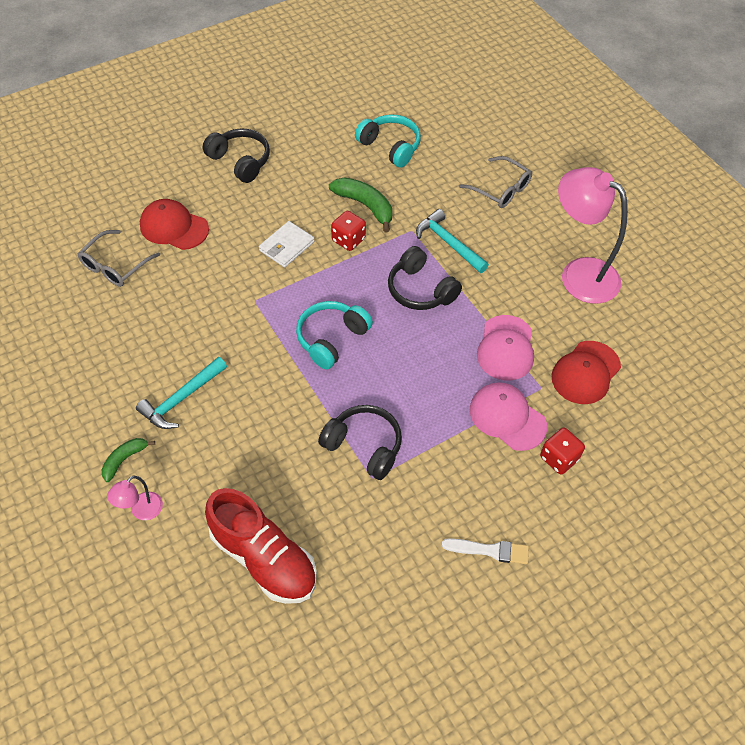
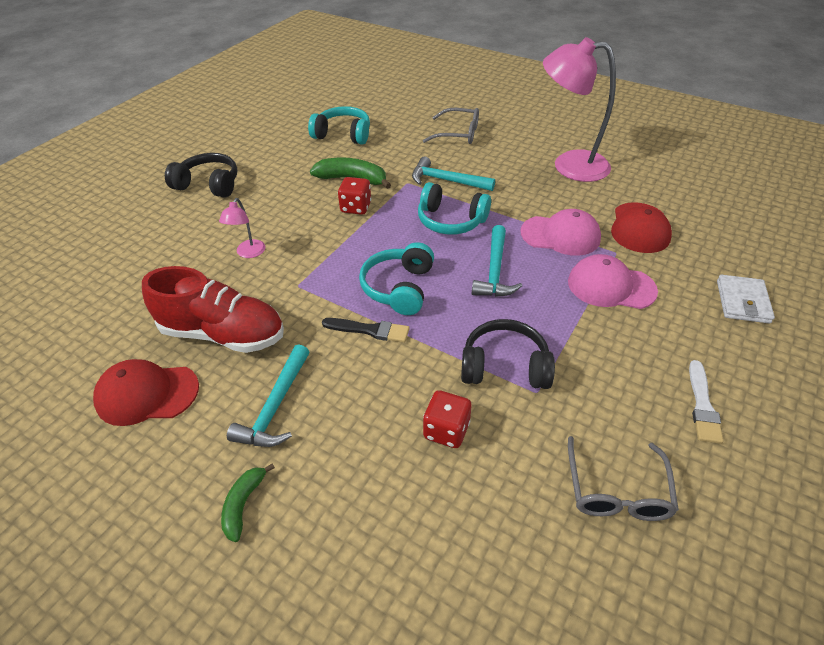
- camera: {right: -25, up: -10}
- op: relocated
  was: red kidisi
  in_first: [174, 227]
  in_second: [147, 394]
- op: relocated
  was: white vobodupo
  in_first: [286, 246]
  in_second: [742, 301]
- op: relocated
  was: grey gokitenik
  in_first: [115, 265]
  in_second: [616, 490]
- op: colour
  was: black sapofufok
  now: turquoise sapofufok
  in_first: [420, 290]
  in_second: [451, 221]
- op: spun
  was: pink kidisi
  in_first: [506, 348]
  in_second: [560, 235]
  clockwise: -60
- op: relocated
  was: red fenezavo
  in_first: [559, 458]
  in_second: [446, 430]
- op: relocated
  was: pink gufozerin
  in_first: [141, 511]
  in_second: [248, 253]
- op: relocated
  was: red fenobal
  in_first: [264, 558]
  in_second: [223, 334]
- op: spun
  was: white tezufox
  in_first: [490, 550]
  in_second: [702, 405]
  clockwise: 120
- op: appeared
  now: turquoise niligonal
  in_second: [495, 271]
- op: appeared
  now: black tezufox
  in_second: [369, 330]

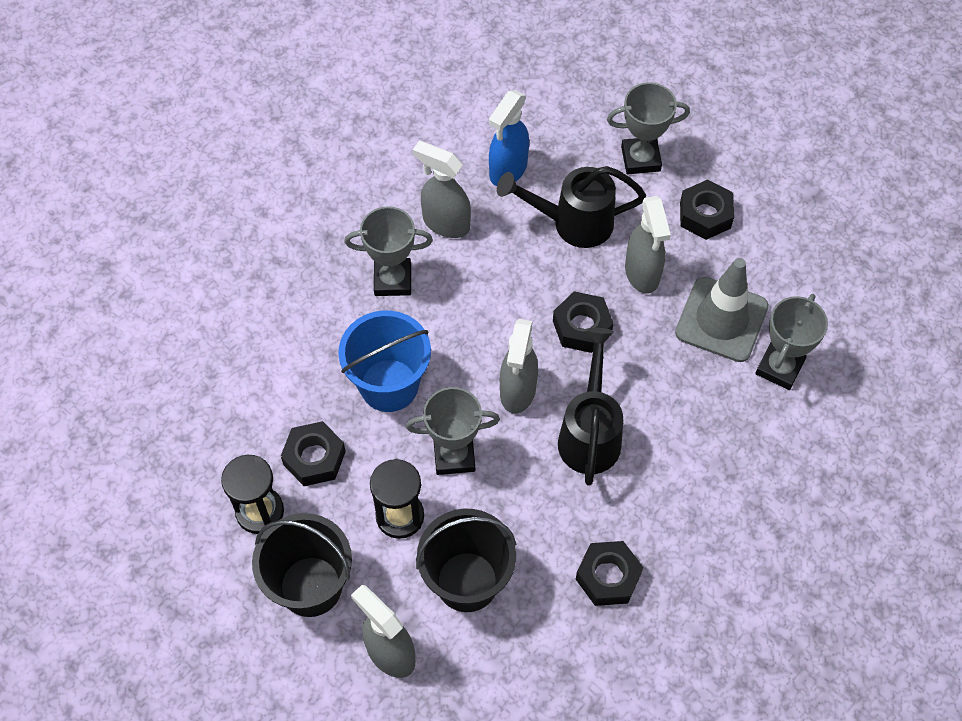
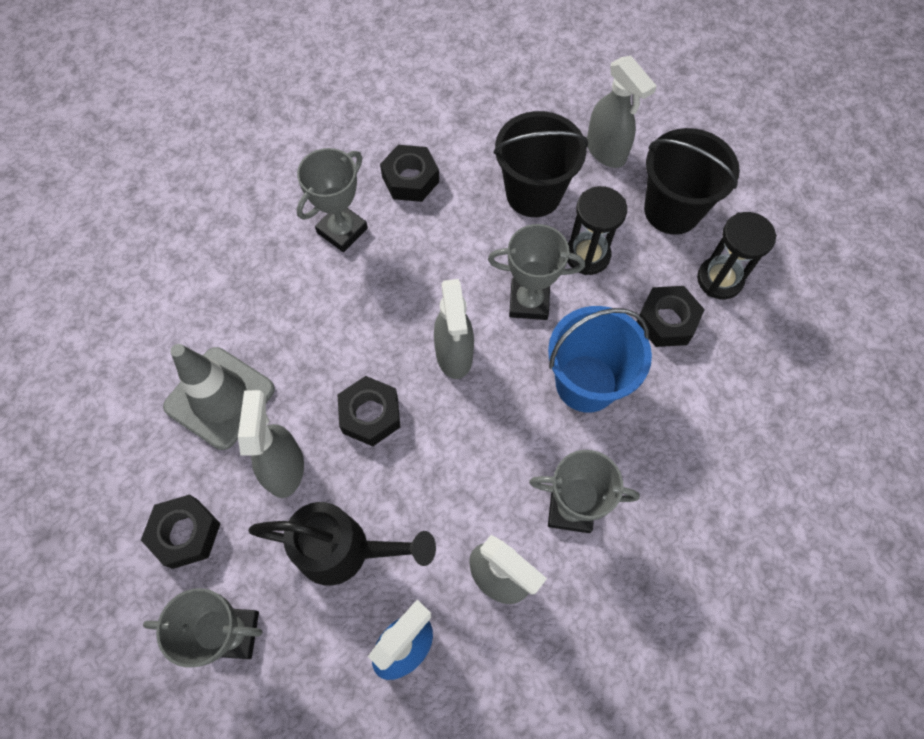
- camera: {right: -170, up: 5}
- op: relocated
  was: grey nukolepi
  in_first: [779, 367]
  in_second: [342, 230]
- op: spun
  was: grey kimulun
  in_first: [517, 391]
  in_second: [454, 355]
  clockwise: 150
- op: missing
  was: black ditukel
  in_first: [590, 432]

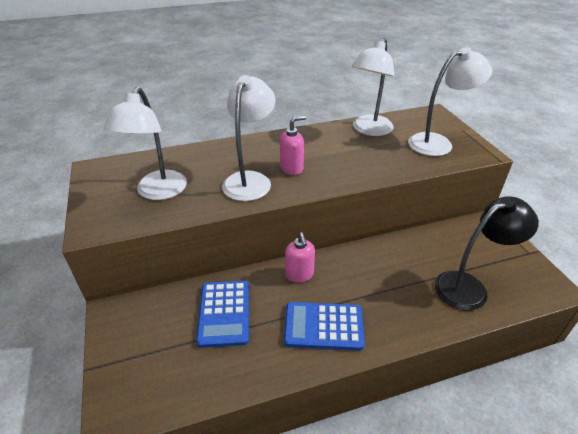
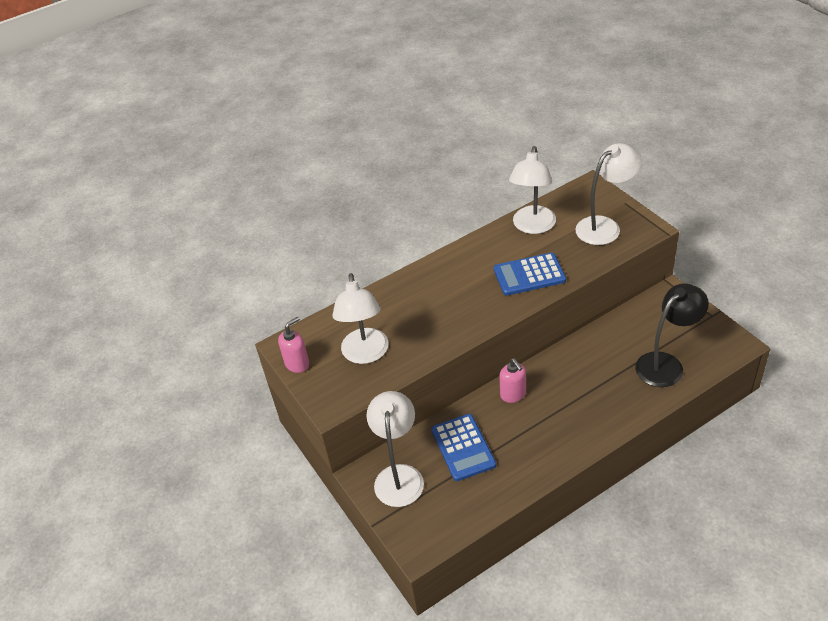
- camera: {right: -10, up: 5}
- op: relocated
  was: white gufozerin
  in_first: [250, 180]
  in_second: [399, 476]
- op: relocated
  was: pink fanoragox
  in_first: [292, 168]
  in_second: [297, 364]
- op: relocated
  was: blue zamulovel
  in_first: [323, 326]
  in_second: [529, 275]

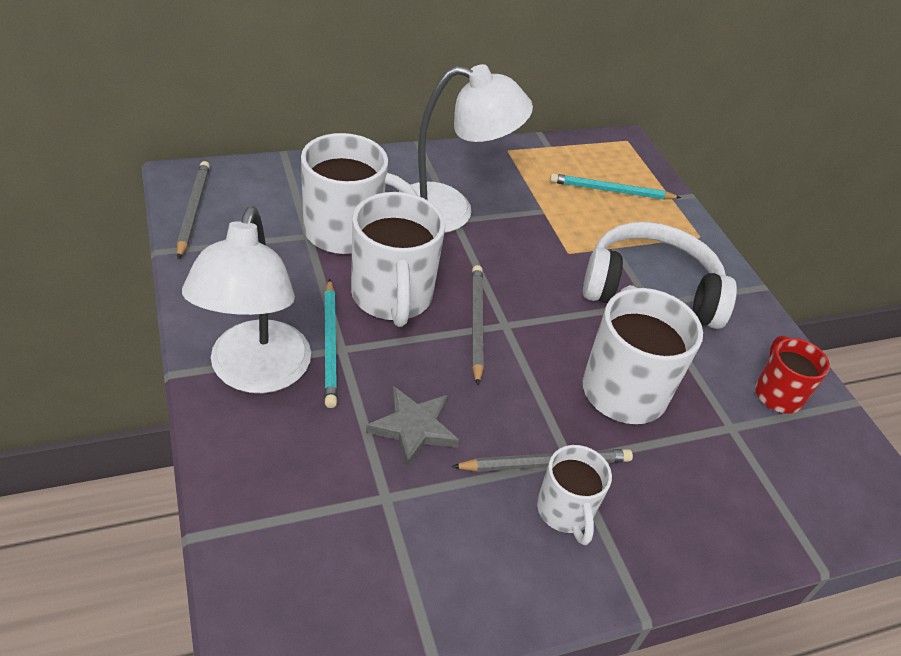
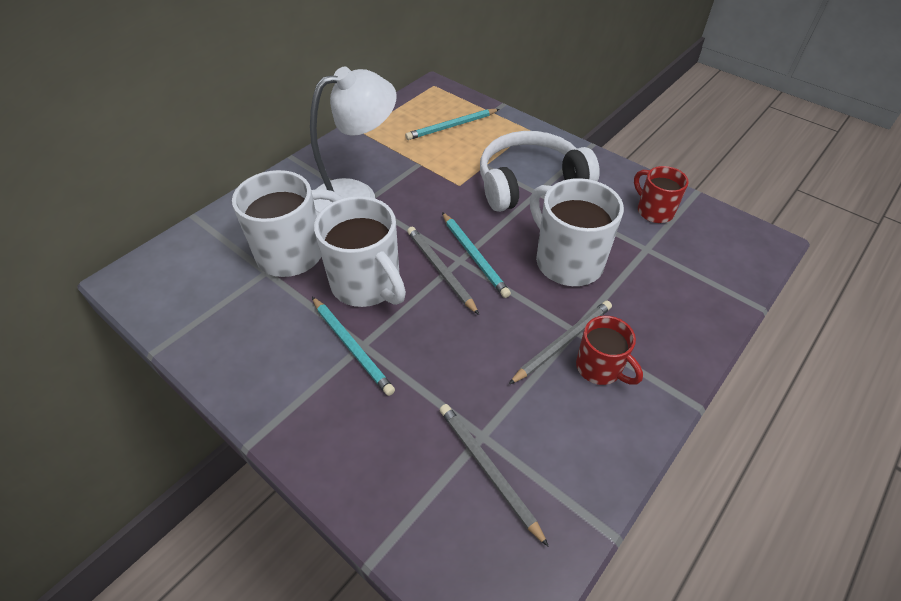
- camera: {right: -25, up: 5}
- op: relocated
  was: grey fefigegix
  in_first: [193, 210]
  in_second: [488, 470]
- op: missing
  was: white gufozerin
  in_first: [255, 373]
- op: missing
  was: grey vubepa
  in_first: [413, 428]
- op: colour
  was: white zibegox
  now: red zibegox
  in_first: [565, 511]
  in_second: [600, 368]
- op: appeared
  now: turquoise fefigegix
  in_second: [474, 256]

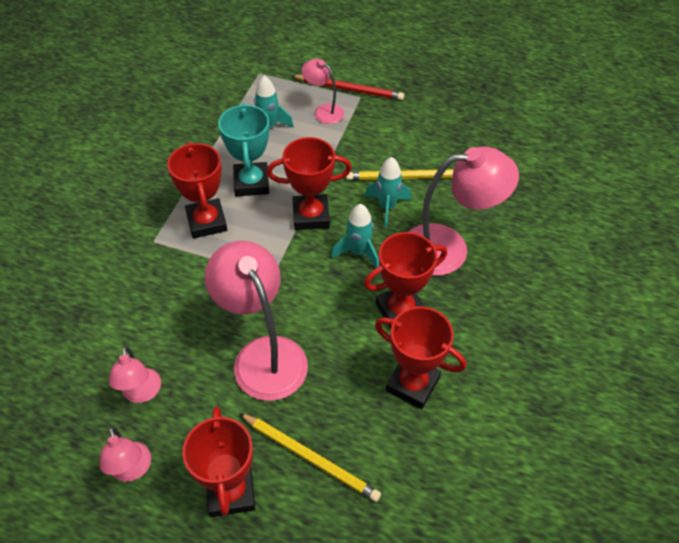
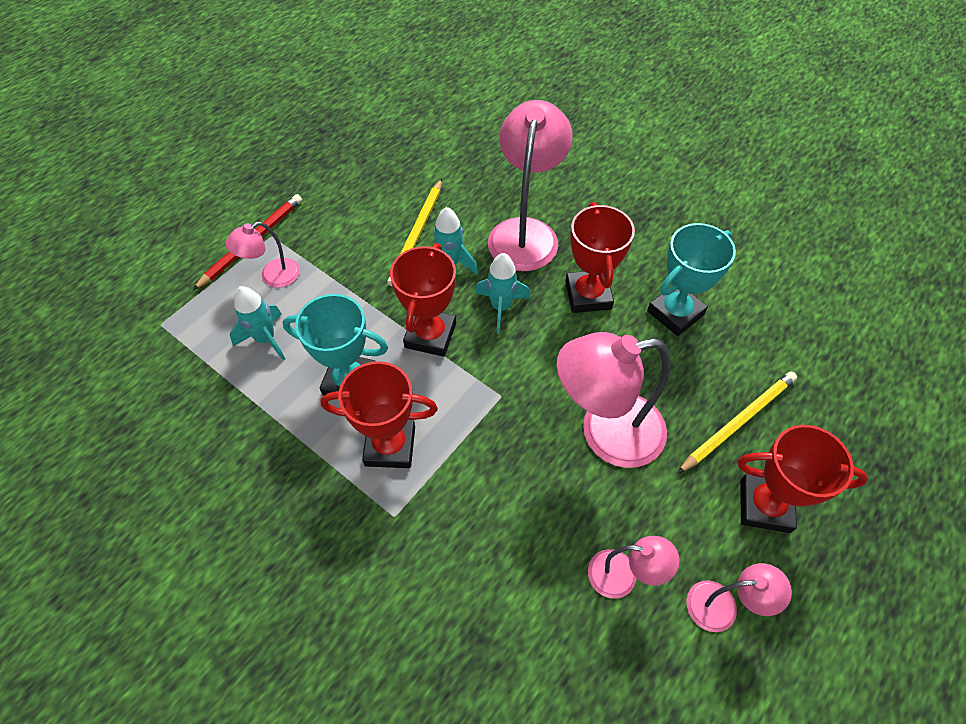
- camera: {right: -70, up: 5}
- op: colour
  was: red nukolepi
  now: turquoise nukolepi
  in_first: [412, 384]
  in_second: [675, 312]

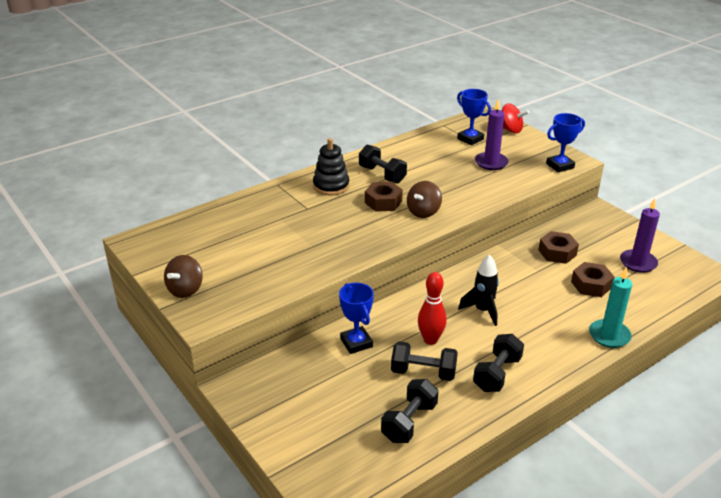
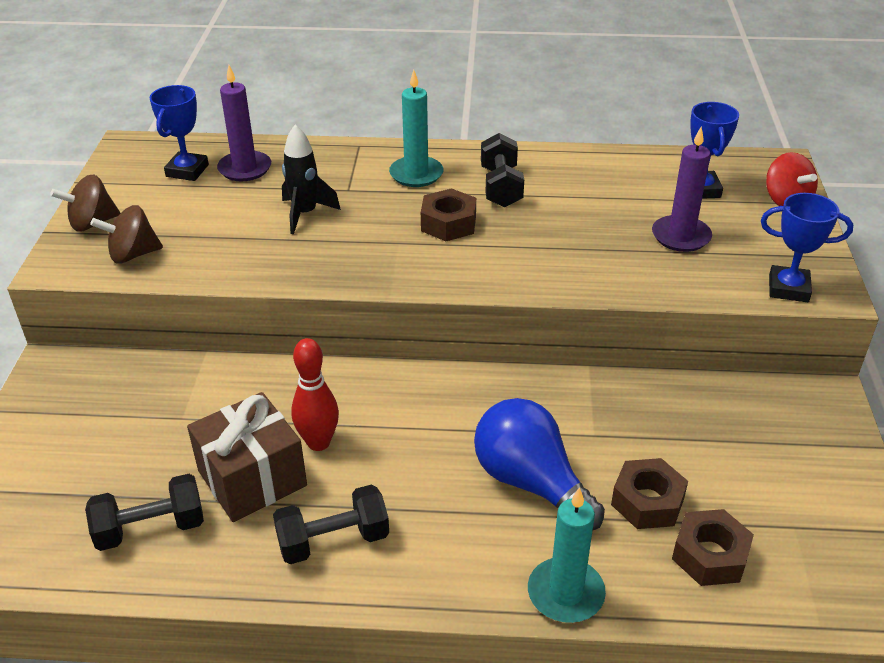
- camera: {right: 40, up: 5}
- op: exchanged
  was: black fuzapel
  now: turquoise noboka
  in_first: [331, 186]
  in_second: [416, 174]
- op: relocated
  was: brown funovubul
  in_first: [423, 212]
  in_second: [133, 255]
- op: relocated
  was: purple noboka
  in_first: [638, 263]
  in_second: [245, 169]
- op: relocated
  was: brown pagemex
  in_first: [557, 252]
  in_second: [710, 555]
- op: relocated
  was: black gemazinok
  in_first: [482, 310]
  in_second: [305, 214]
- op: relocated
  was: blue nukolepi
  in_first: [356, 343]
  in_second: [187, 171]
- op: exchanged
  was: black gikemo
  now: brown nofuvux
  in_first: [423, 372]
  in_second: [252, 478]
- op: appeared
  now: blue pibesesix
  in_second: [530, 482]

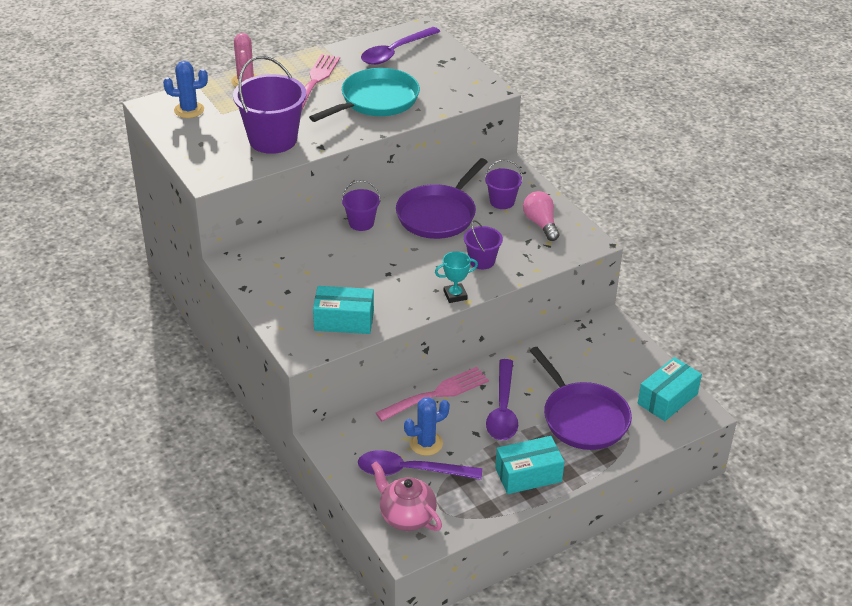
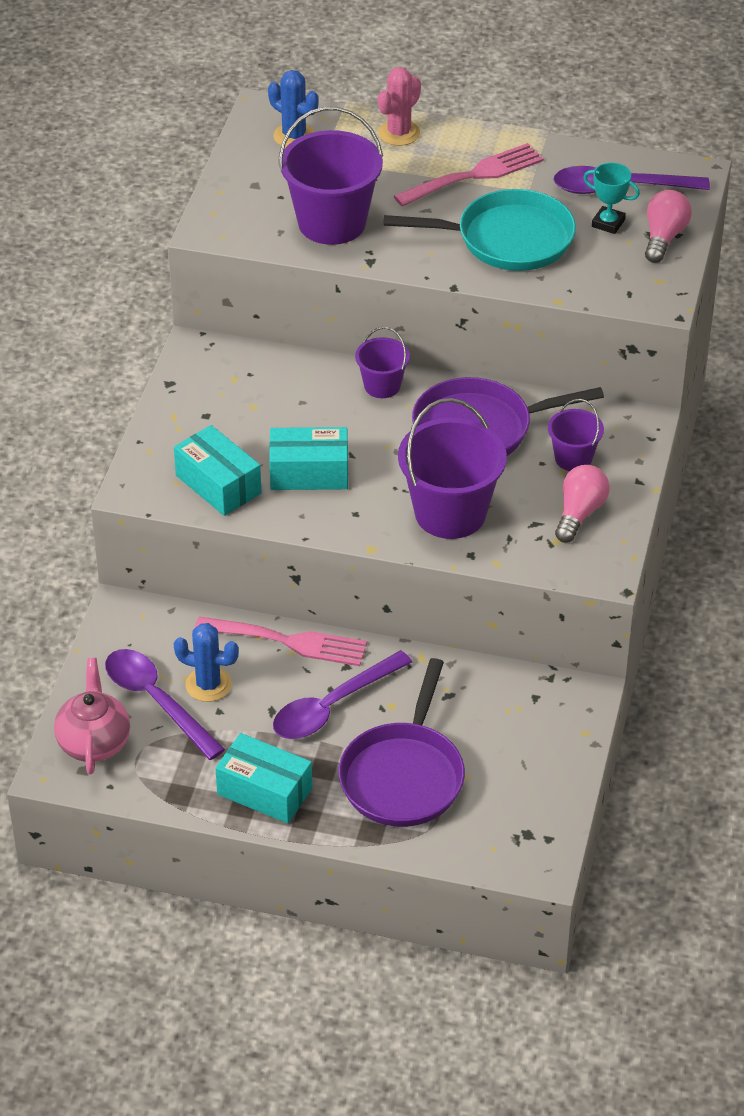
- camera: {right: 45, up: 5}
- op: size
  was: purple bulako
  in_first: [482, 261]
  in_second: [450, 513]
  ratio: 1.88
- op: relocated
  was: turquoise nukolepi
  in_first: [455, 295]
  in_second: [608, 223]
- op: relocated
  was: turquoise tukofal
  in_first: [667, 399]
  in_second: [309, 473]
- op: appeared
  now: pink pibesesix
  in_second: [664, 237]

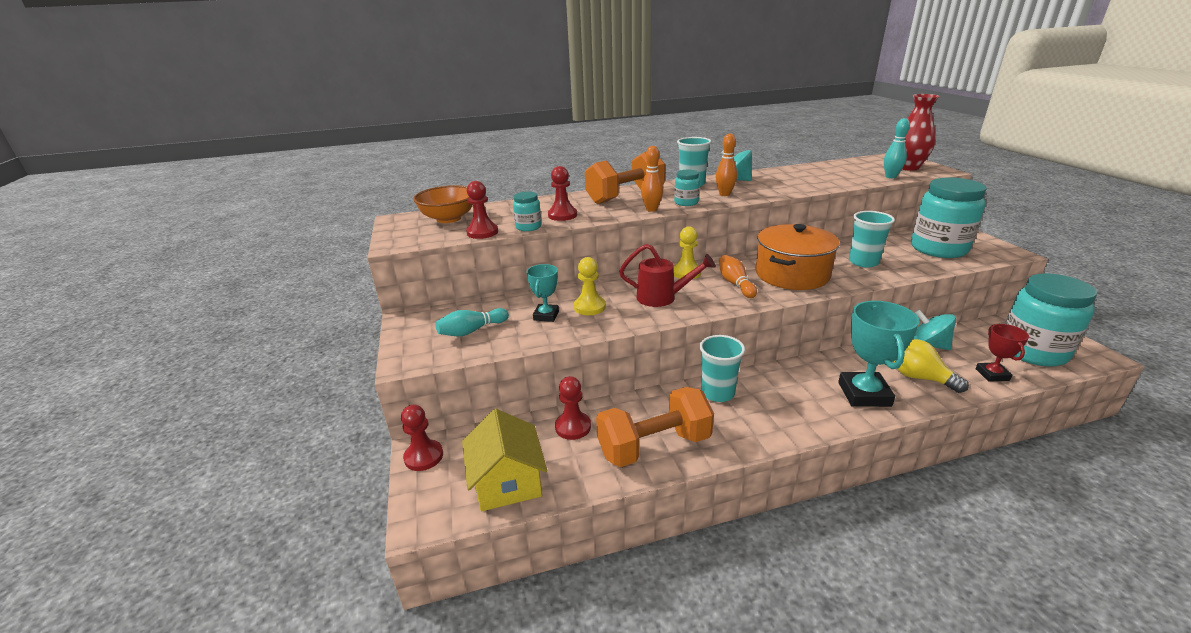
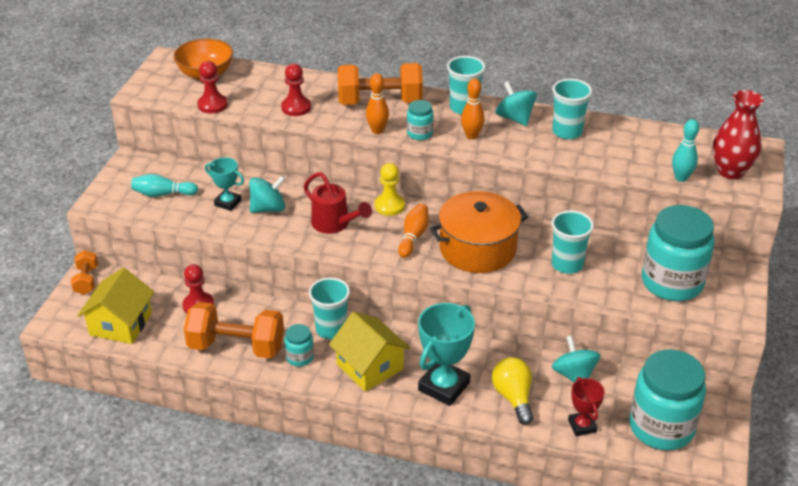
- camera: {right: 30, up: 10}
- op: relocated
  was: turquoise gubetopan
  in_first: [528, 227]
  in_second: [300, 357]
- op: exchanged
  was: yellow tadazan
  now: turquoise funovubul
  in_first: [589, 307]
  in_second: [268, 208]
- op: spun
  was: turquoise nukolepi
  in_first: [546, 315]
  in_second: [228, 203]
  clockwise: 75
- op: spun
  was: red nukolepi
  in_first: [992, 374]
  in_second: [582, 426]
  clockwise: -45
- op: exchanged
  was: red tadazan
  now: orange gikemo
  in_first: [424, 456]
  in_second: [86, 281]
- op: appeared
  now: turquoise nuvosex
  in_second: [567, 132]
- op: appeared
  now: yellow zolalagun
  in_second: [370, 367]

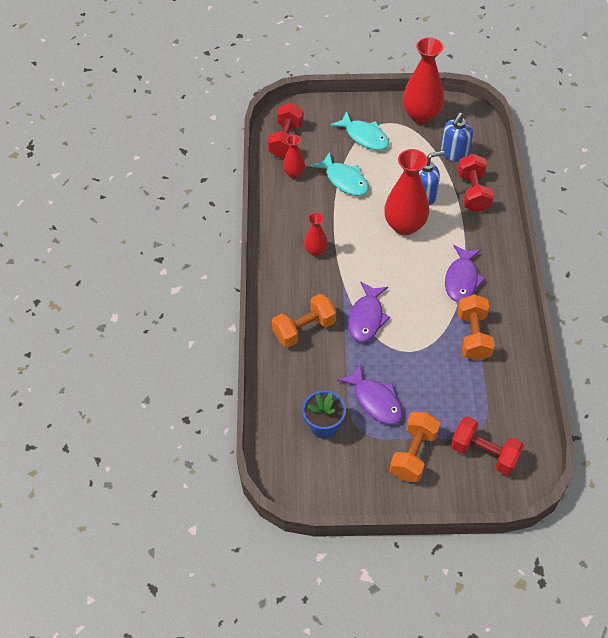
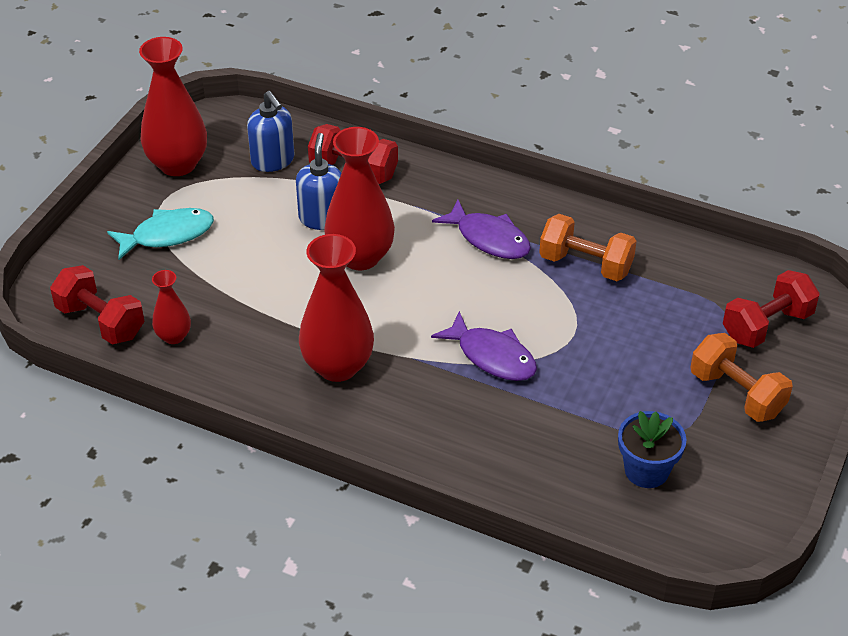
- camera: {right: -65, up: -10}
- op: missing
  was: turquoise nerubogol
  in_first: [344, 180]
- op: size
  was: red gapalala
  in_first: [315, 250]
  in_second: [338, 366]
  ratio: 1.92
- op: missing
  was: orange gikemo
  in_first: [304, 329]
- op: missing
  was: purple nerubogol
  in_first: [375, 400]

